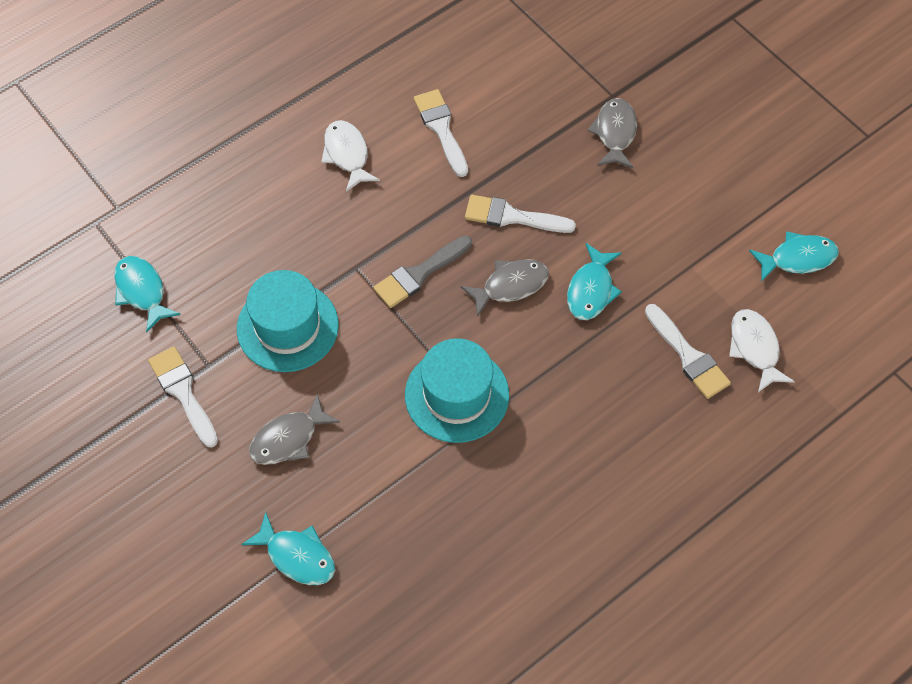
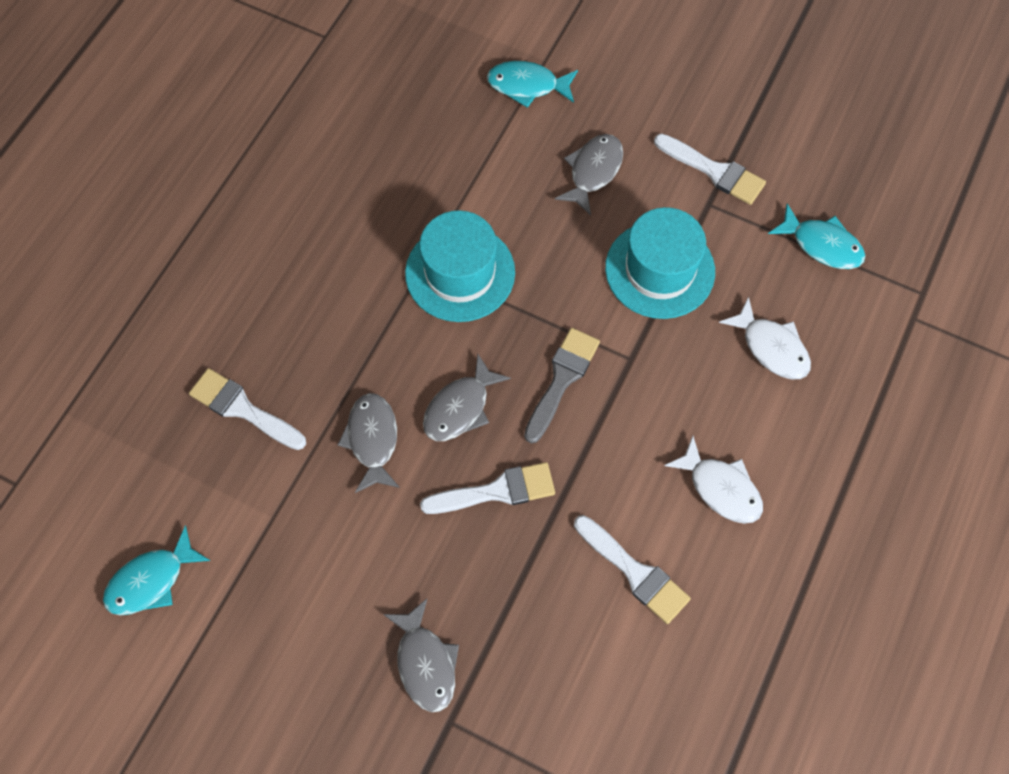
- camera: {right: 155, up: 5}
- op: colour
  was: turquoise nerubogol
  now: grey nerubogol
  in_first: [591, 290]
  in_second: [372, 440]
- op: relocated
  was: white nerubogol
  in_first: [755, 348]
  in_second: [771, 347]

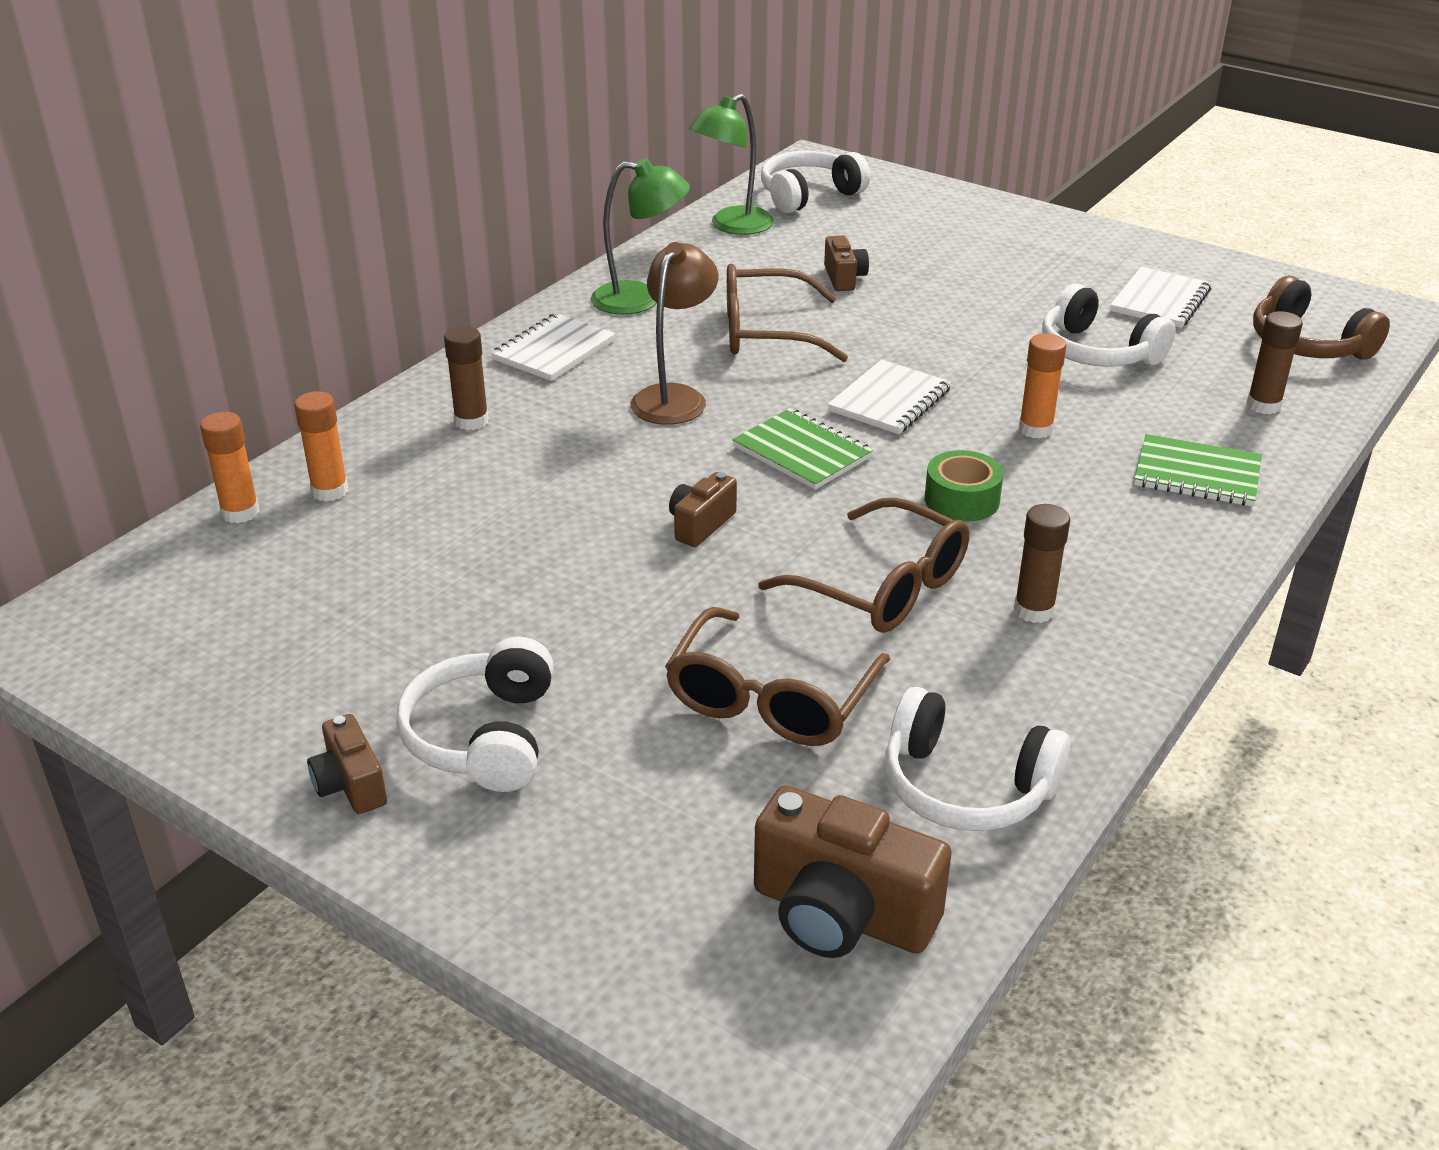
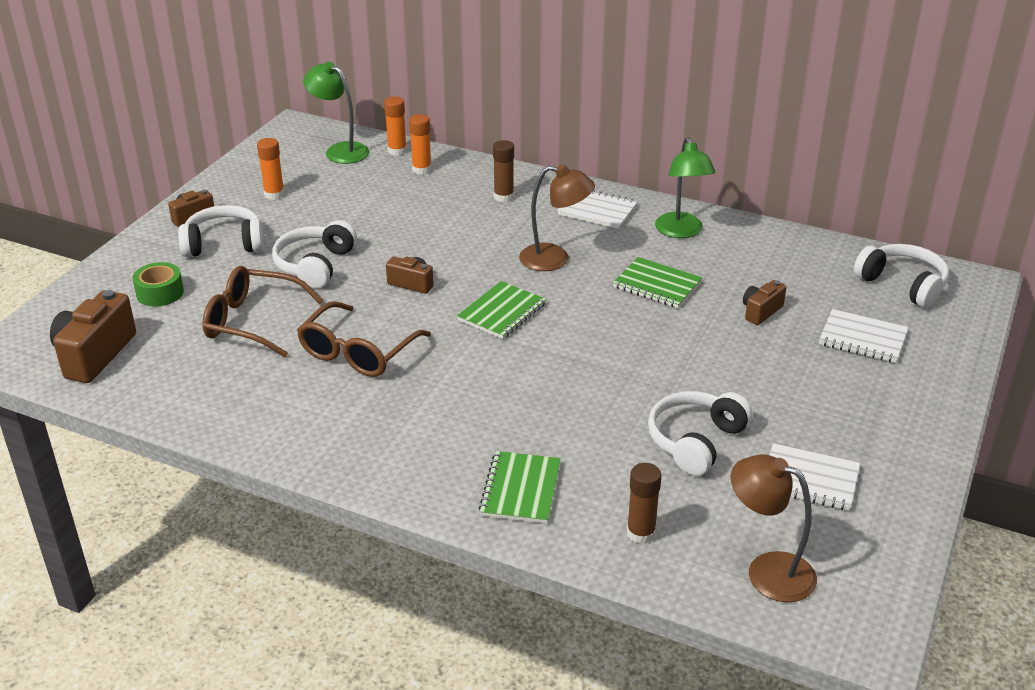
- camera: {right: 80, up: 0}
- op: relocated
  was: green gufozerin
  in_first: [732, 226]
  in_second: [340, 150]
- op: spun
  was: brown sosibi
  in_first: [844, 278]
  in_second: [761, 311]
  clockwise: 150
- op: exchanged
  was: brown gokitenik
  now: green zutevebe
  in_first: [765, 332]
  in_second: [657, 285]
- op: exchanged
  was: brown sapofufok
  now: brown gufozerin
  in_first: [1307, 344]
  in_second: [767, 571]
- op: relocated
  was: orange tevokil
  in_first: [1035, 429]
  in_second: [274, 194]
- op: relocated
  was: white zutevebe
  in_first: [889, 400]
  in_second: [862, 338]
- op: relocated
  was: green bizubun
  in_first: [962, 500]
  in_second: [160, 293]
- op: missing
  was: brown tevokil
  in_first: [1034, 610]
- op: relocated
  was: white sapofufok
  in_first: [966, 787]
  in_second: [315, 265]

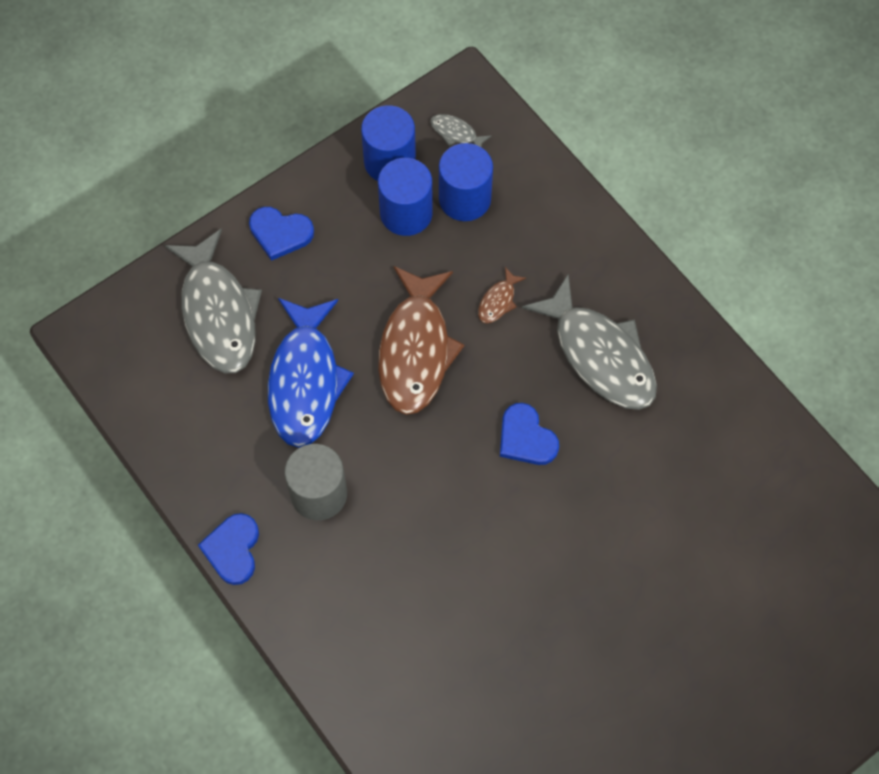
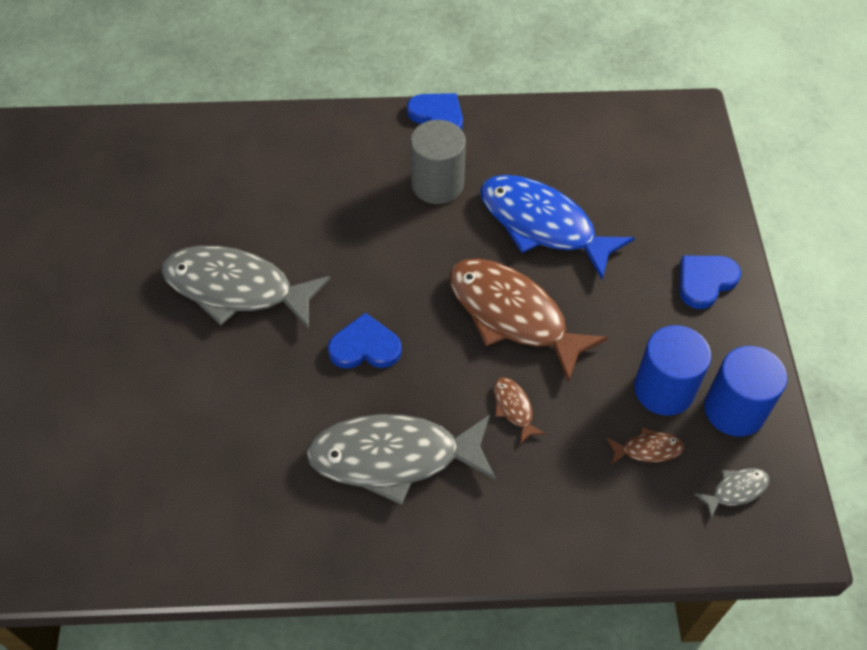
- camera: {right: 125, up: -10}
- op: exchanged
  was: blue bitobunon
  now: brown nerubogol
  in_first: [464, 199]
  in_second: [648, 449]
- op: relocated
  was: grey nerubogol
  in_first: [218, 313]
  in_second: [236, 289]

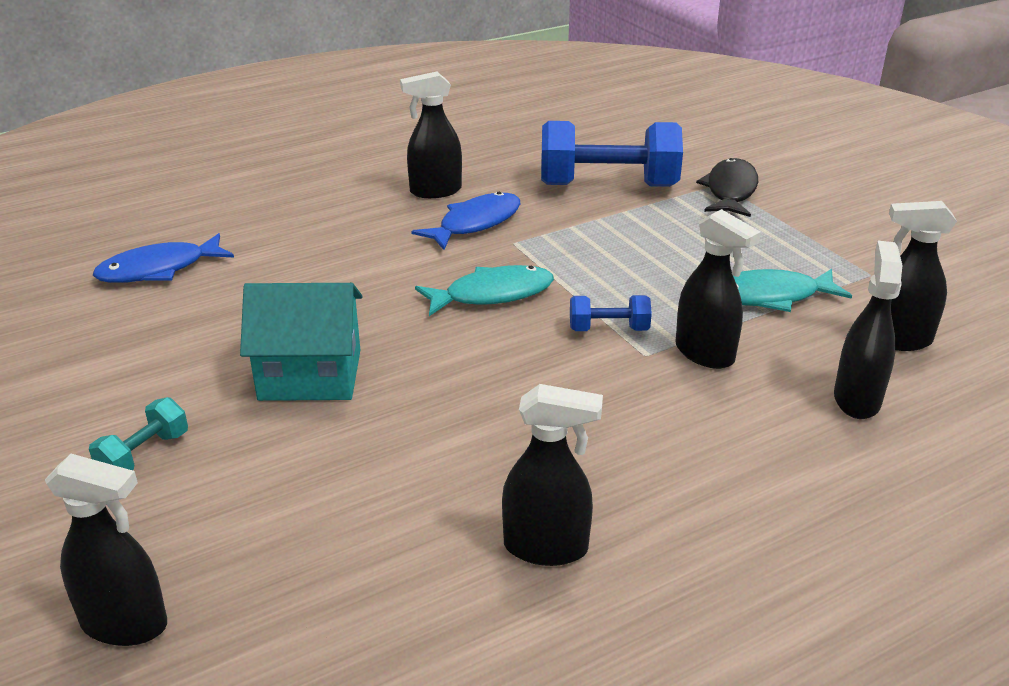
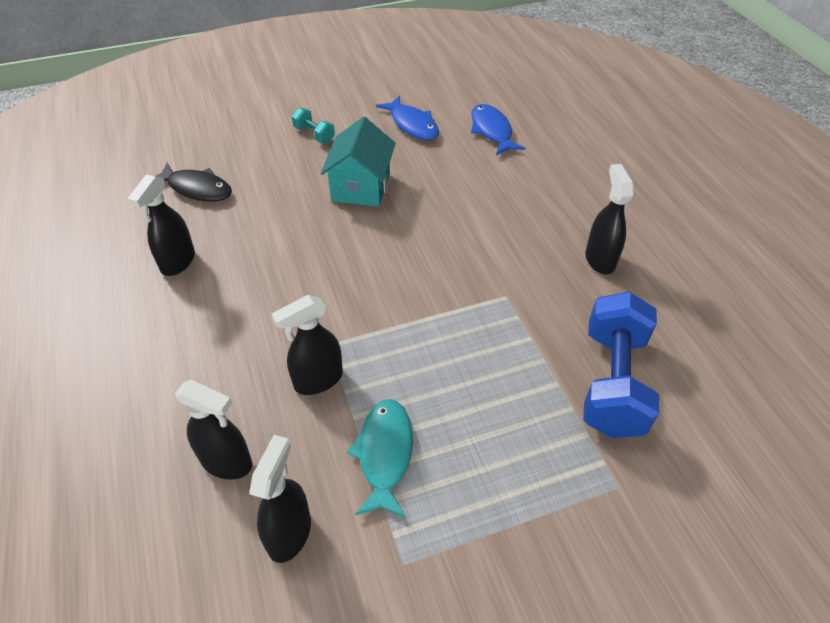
- camera: {right: 100, up: 15}
- op: relocated
  was: black nerubogol
  in_first: [730, 191]
  in_second: [197, 189]
- op: relocated
  was: blue nerubogol
  in_first: [475, 223]
  in_second: [412, 125]
- op: missing
  was: turquoise nerubogol
  in_first: [492, 294]
- op: missing
  was: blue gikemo
  in_first: [608, 329]
- op: missing
  was: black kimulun
  in_first: [125, 624]

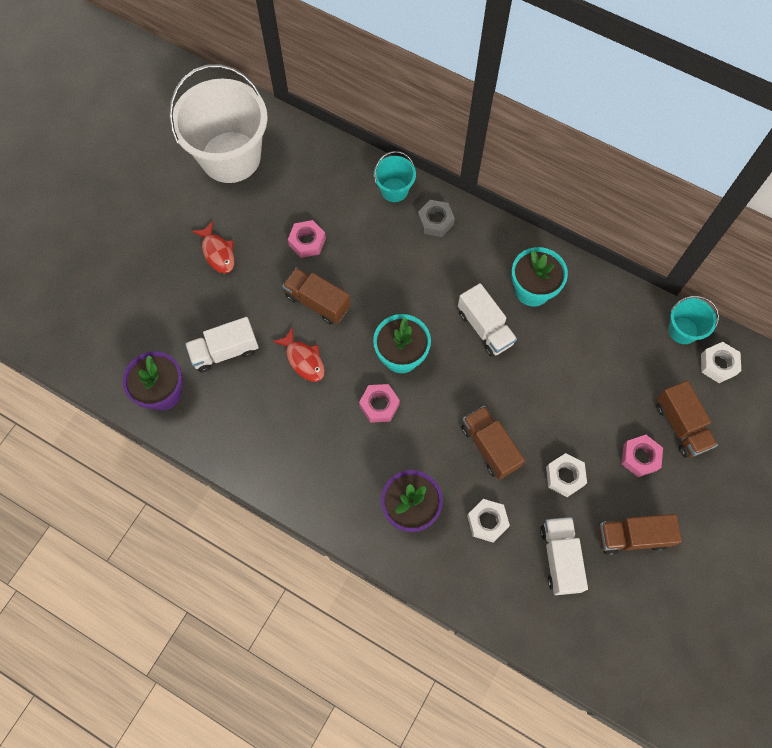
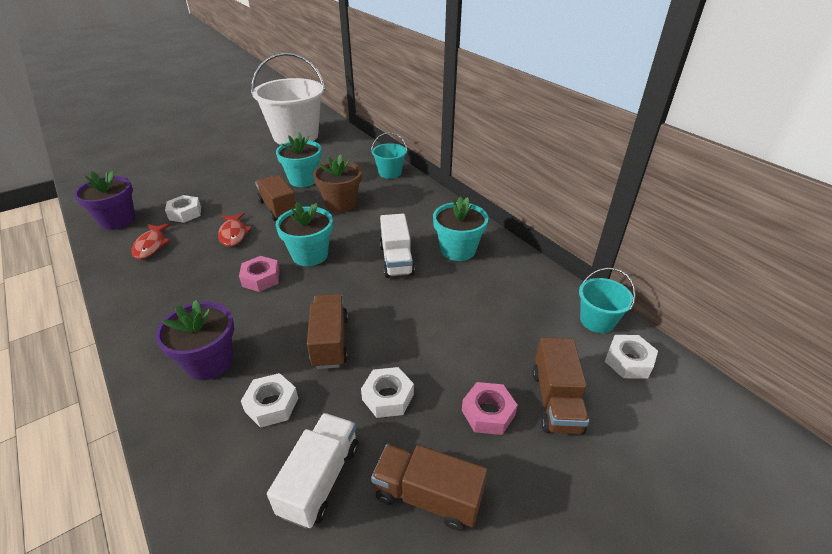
- camera: {right: 25, up: -30}
- op: missing
  was: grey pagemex
  in_first: [435, 221]
- op: exchanged
  was: pink pagemex
  now: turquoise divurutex
  in_first: [307, 242]
  in_second: [303, 180]
- op: relocated
  was: red nerubogol
  in_first: [218, 252]
  in_second: [151, 245]
- op: exchanged
  was: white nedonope
  now: white pagemex
  in_first: [225, 351]
  in_second: [185, 213]
- op: appeared
  now: brown divurutex
  in_second: [341, 203]

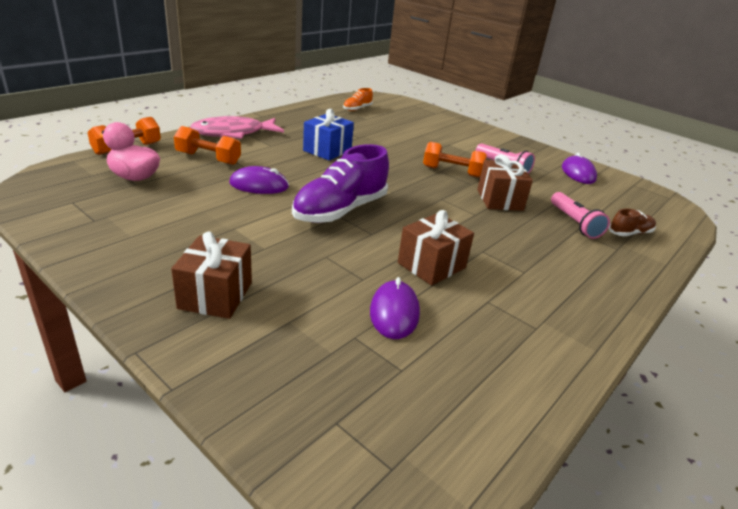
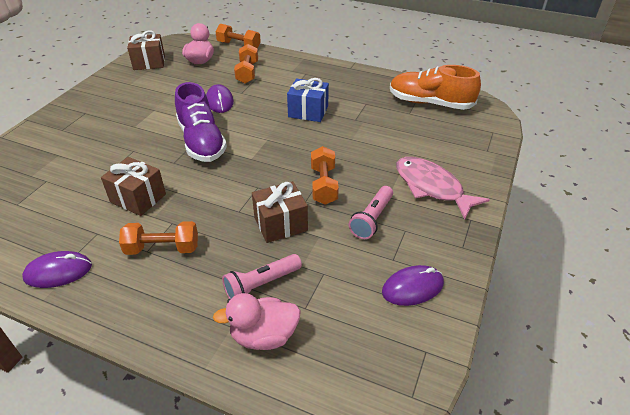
- camera: {right: 75, up: 10}
- op: size
  was: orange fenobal
  in_first: [357, 109]
  in_second: [430, 103]
  ratio: 2.06
- op: relocated
  was: pink nerubogol
  in_first: [233, 133]
  in_second: [431, 187]
- op: spun
  was: purple fenobal
  in_first: [340, 210]
  in_second: [201, 141]
  clockwise: -135
- op: exchanged
  was: brown fenobal
  now: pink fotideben
  in_first: [629, 233]
  in_second: [264, 336]
- op: relocated
  was: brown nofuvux
  in_first: [215, 295]
  in_second: [149, 62]
- op: relocated
  was: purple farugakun
  in_first: [394, 312]
  in_second: [58, 272]
- op: appeared
  now: orange gikemo
  in_second: [162, 248]

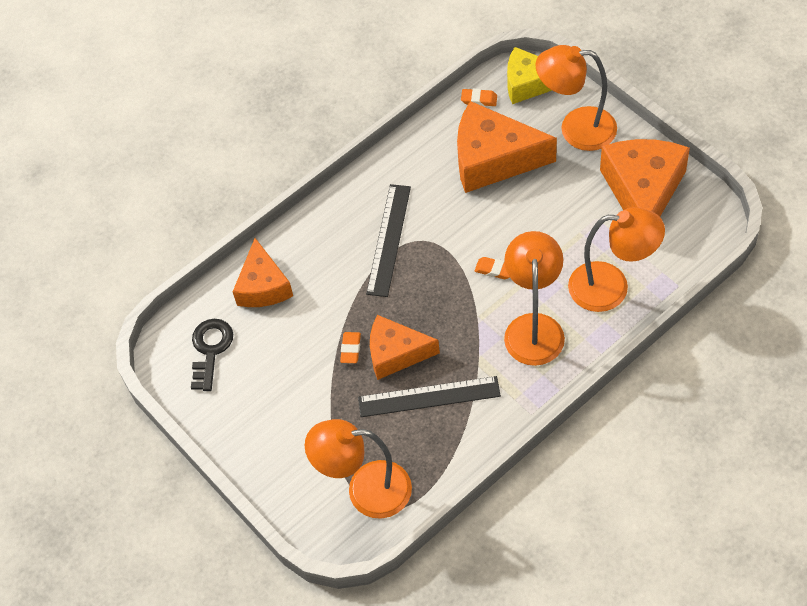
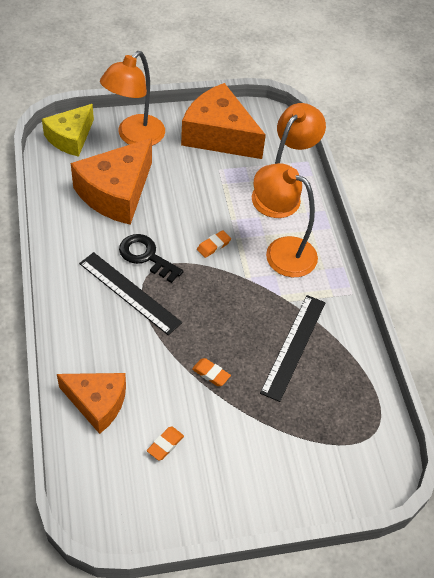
- camera: {right: -70, up: -5}
- op: relocated
  was: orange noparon
  in_first: [479, 99]
  in_second: [165, 445]
- op: missing
  was: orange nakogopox
  in_first: [396, 353]
- op: relocated
  was: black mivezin
  in_first: [210, 350]
  in_second: [146, 256]
- op: missing
  was: orange gufozerin
  in_first: [365, 490]

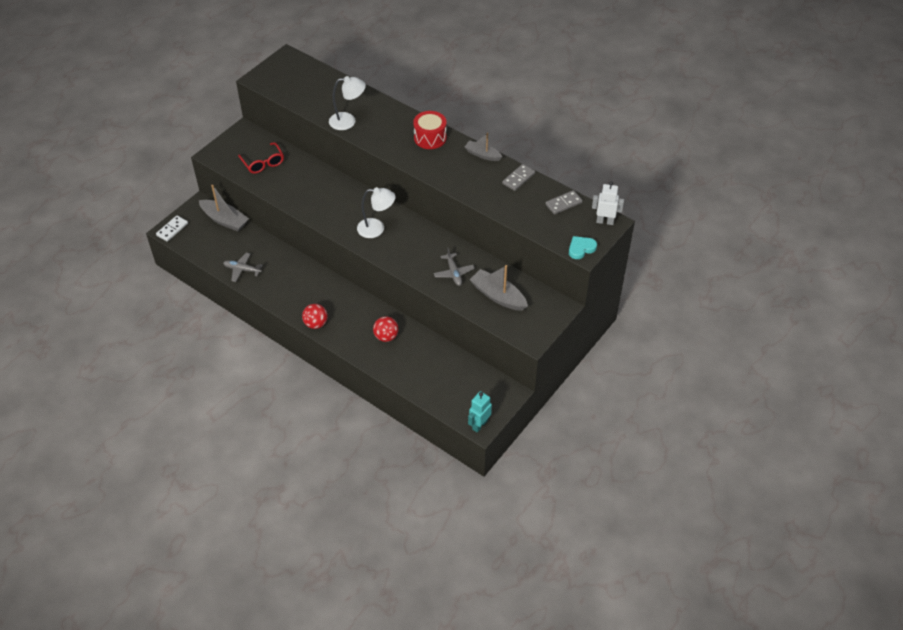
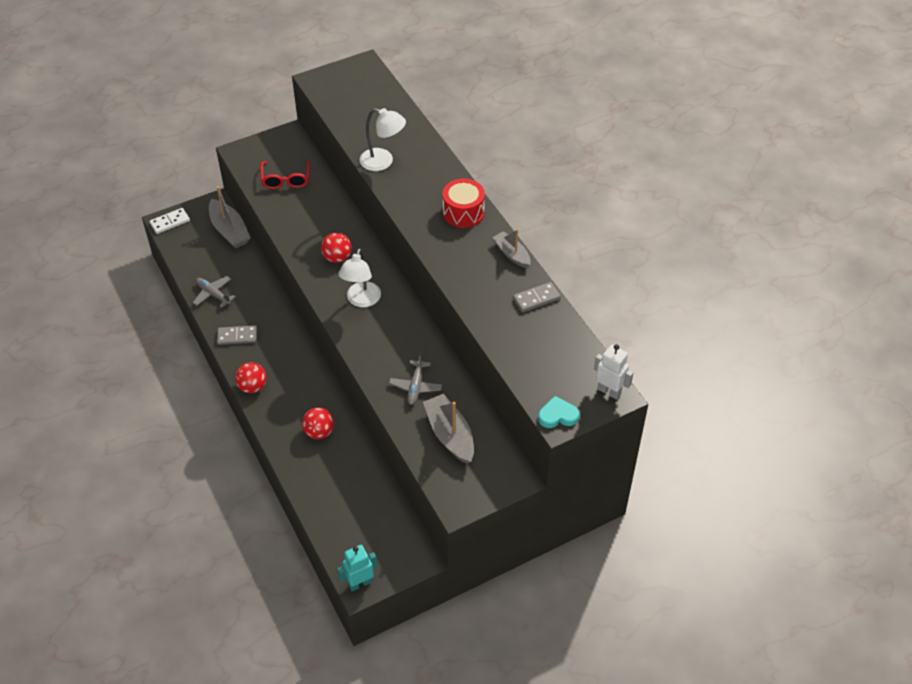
- camera: {right: 25, up: 0}
- op: spun
  was: white gufozerin
  in_first: [376, 229]
  in_second: [361, 300]
  clockwise: 75
- op: relocated
  was: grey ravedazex
  in_first: [563, 203]
  in_second: [237, 336]
- op: appeared
  now: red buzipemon
  in_second: [337, 257]

